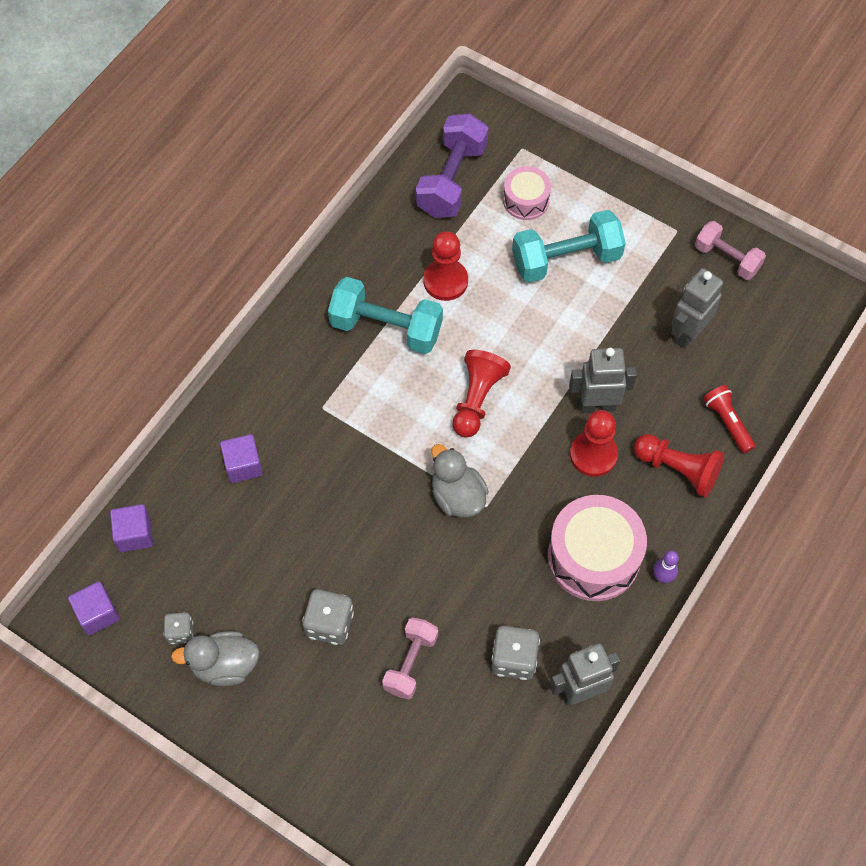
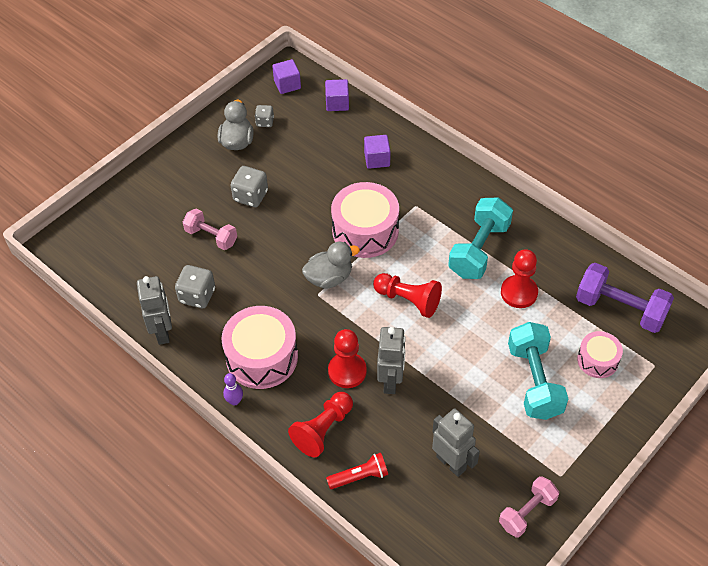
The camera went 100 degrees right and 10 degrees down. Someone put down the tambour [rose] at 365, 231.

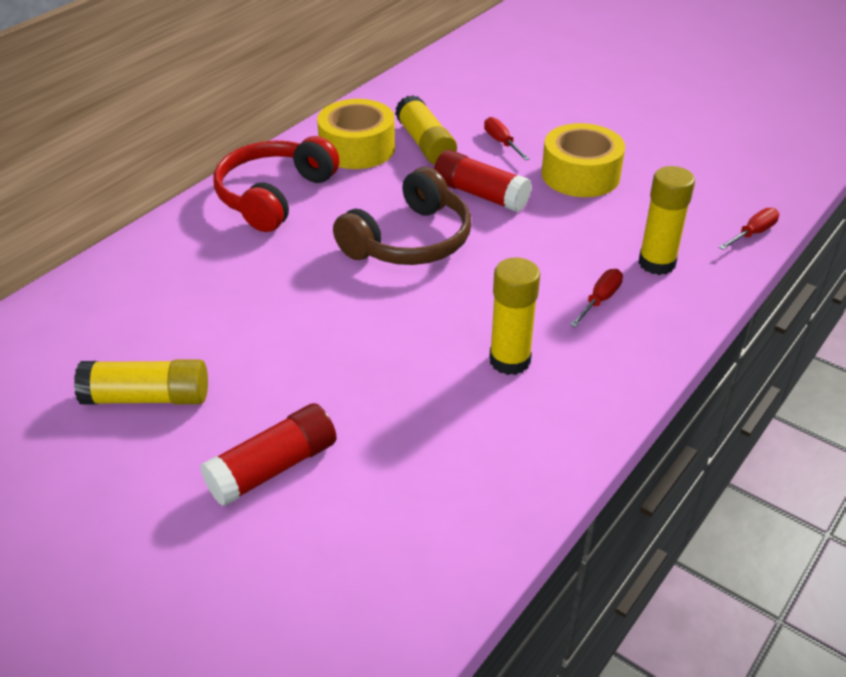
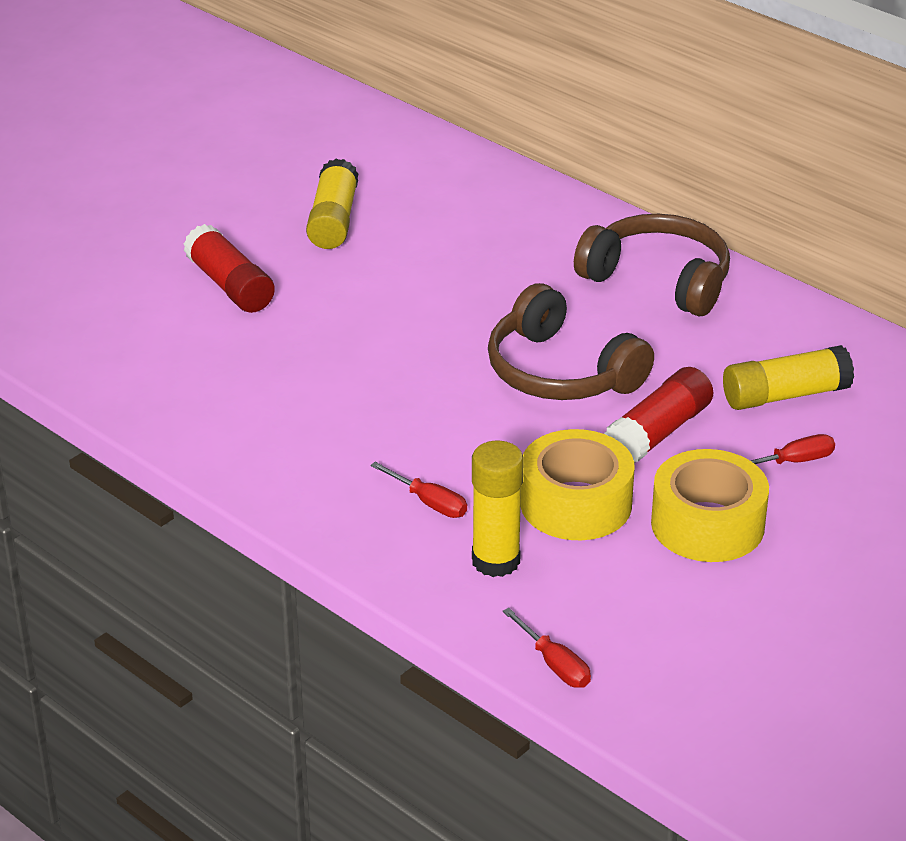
The camera went 95 degrees right and 5 degrees down. Someone carried the ruban adhésif [jaune] from 357, 148 to 576, 504. Someone repainted the casque audio [rouge] at 274, 196, which became the casque audio [marron] at 658, 280. Someone took away the bâton de colle [jaune] at 509, 360.

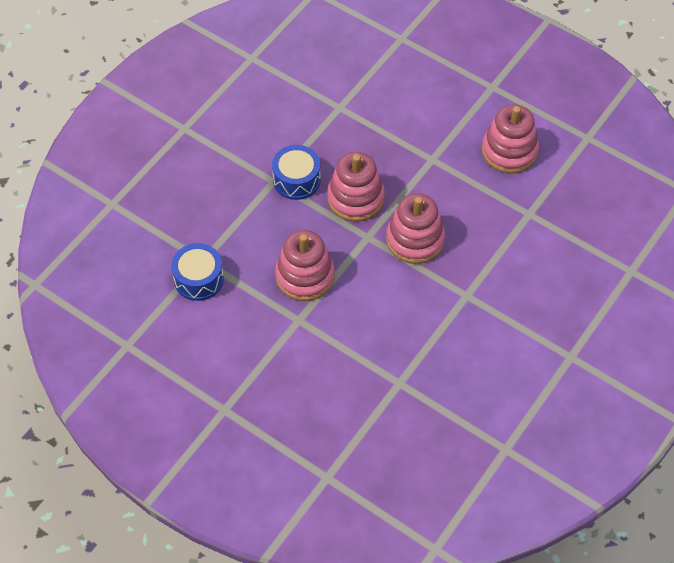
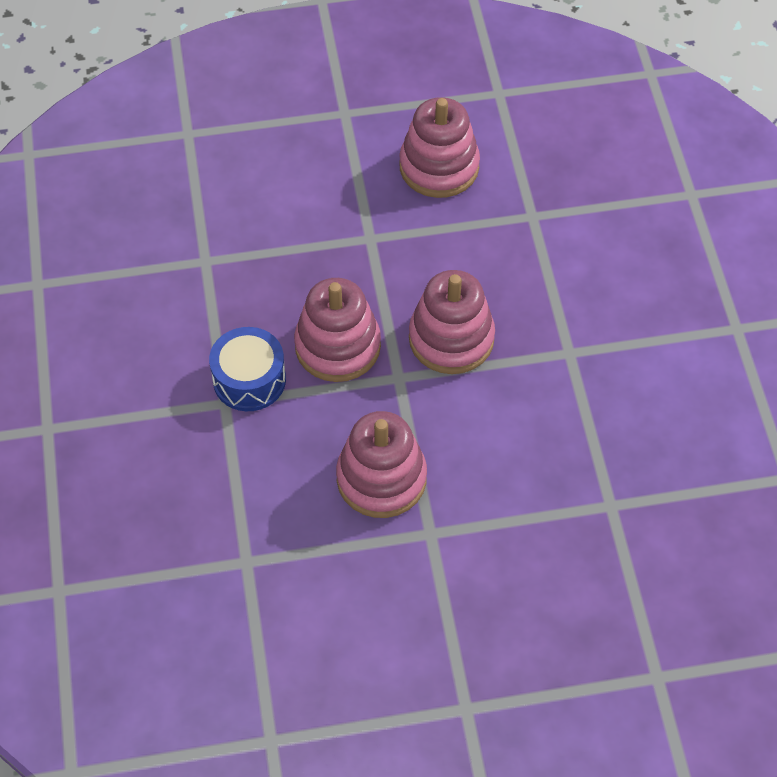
The camera went 45 degrees left and 0 degrees up. Someone took away the tambour [bleu] at 198, 279.

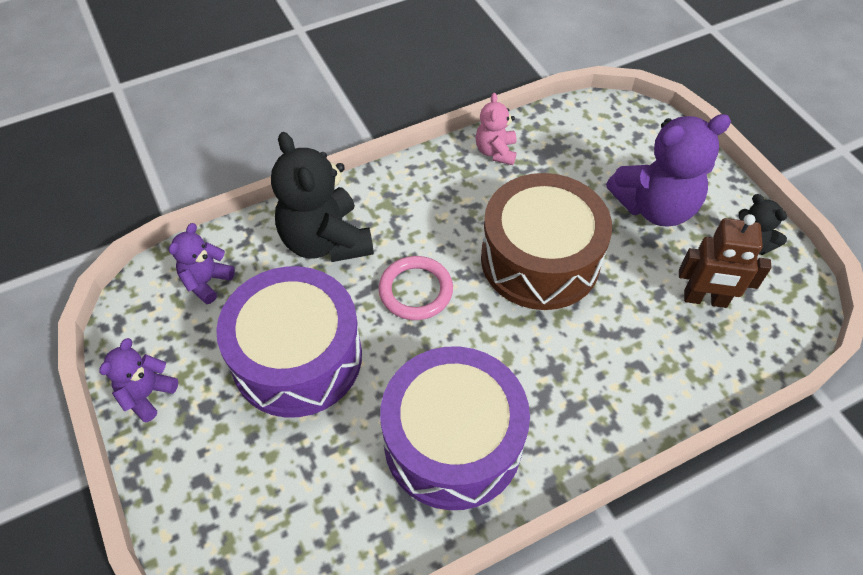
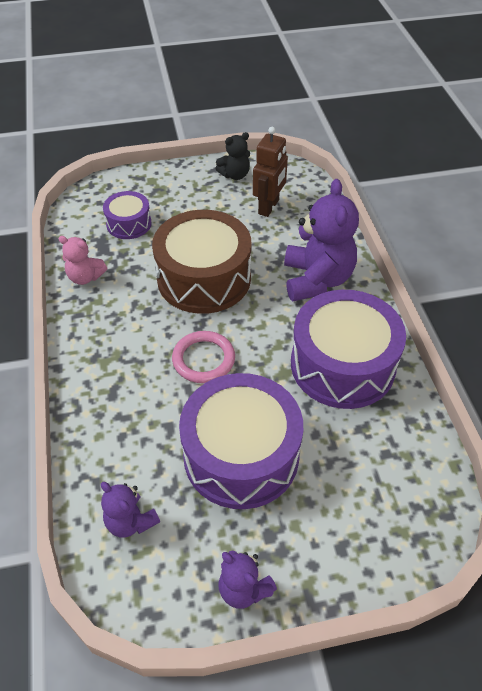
The camera went 75 degrees left and 5 degrees down. Someone put down the tambour [violet] at 129, 224. Someone carried the ours en peluche [violet] from 655, 207 to 317, 280. Someone took away the ours en peluche [noir] at 326, 241.

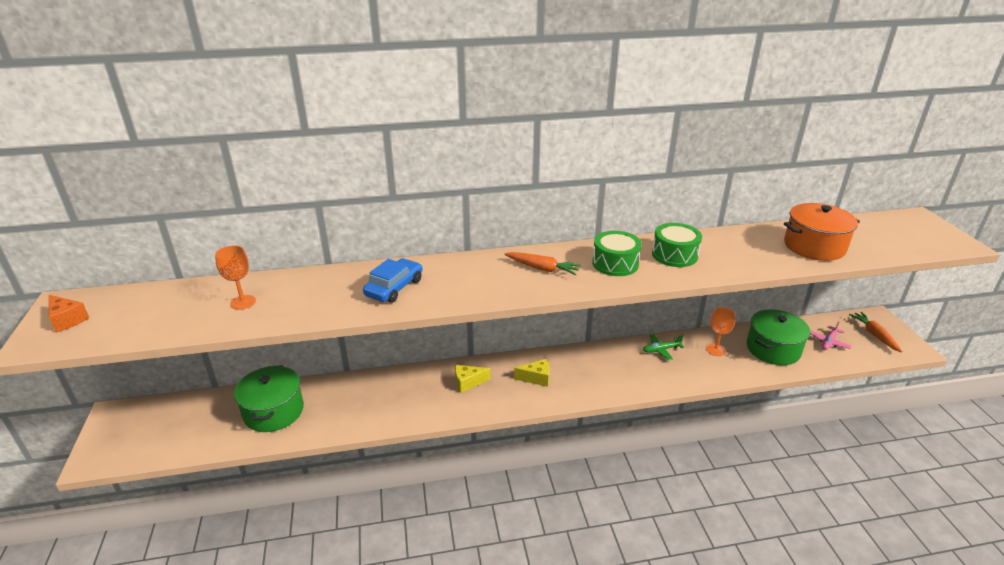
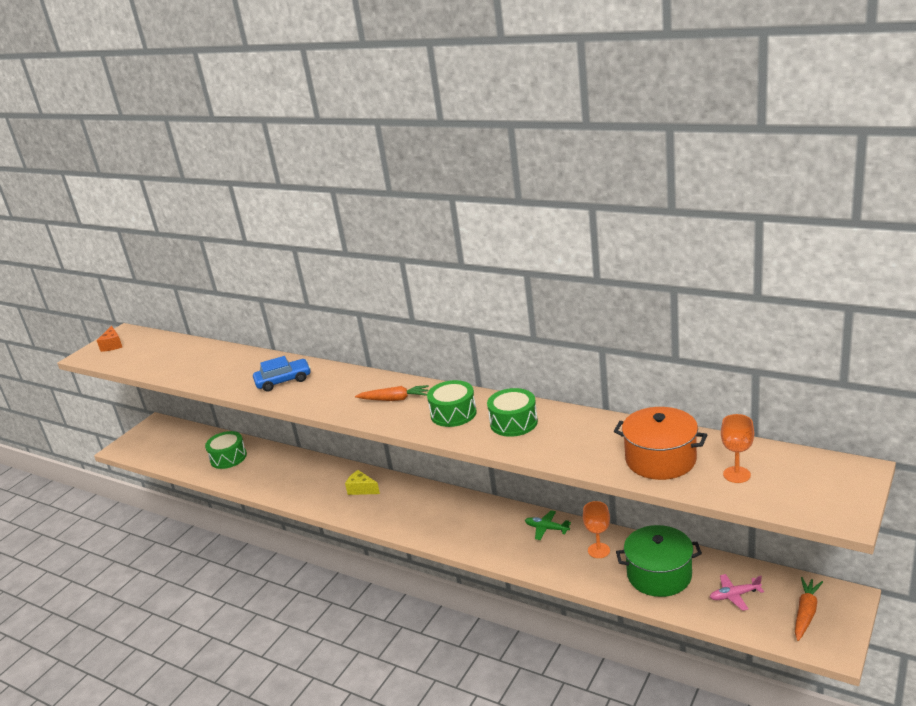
The camera went 45 degrees right and 5 degrees down. Someone swapped the marmite [vert] at 273, 411 for the tambour [vert] at 228, 457. Someone rotated the carotte [orange] at 542, 268 by 60 degrees counterclockwise. Someone carried the verre à pied [orange] from 243, 302 to 736, 474. Someone took away the fromage [jaune] at 536, 378.

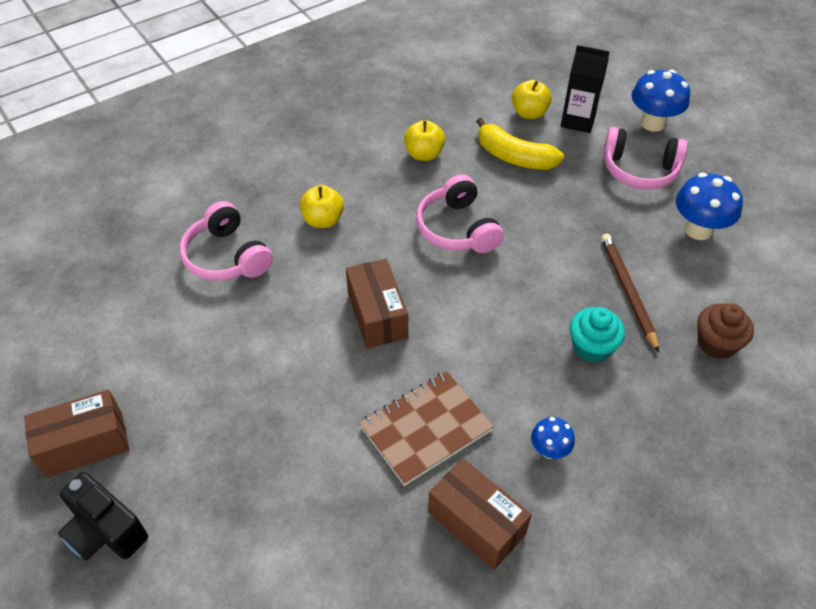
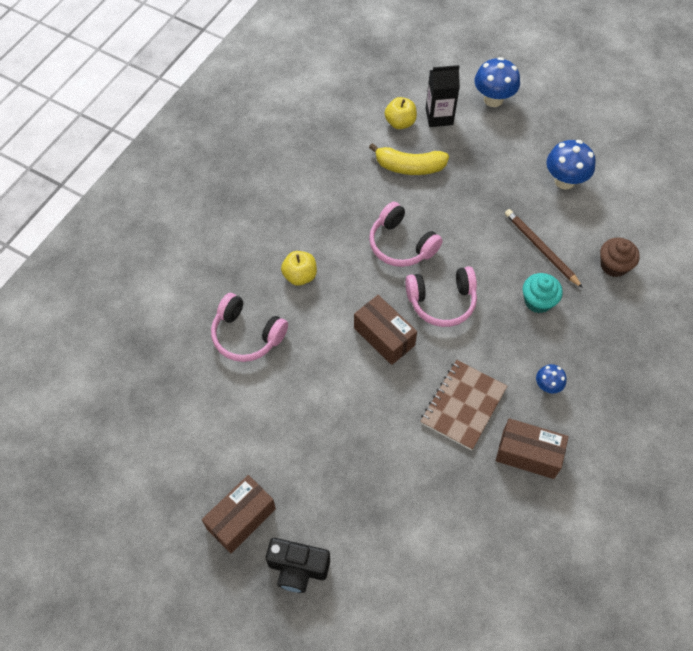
The camera went 25 degrees left and 10 degrees up. Someone carried the casque audio [rose] from 639, 170 to 442, 302. Someone took away the pomme [jaune] at 424, 154.

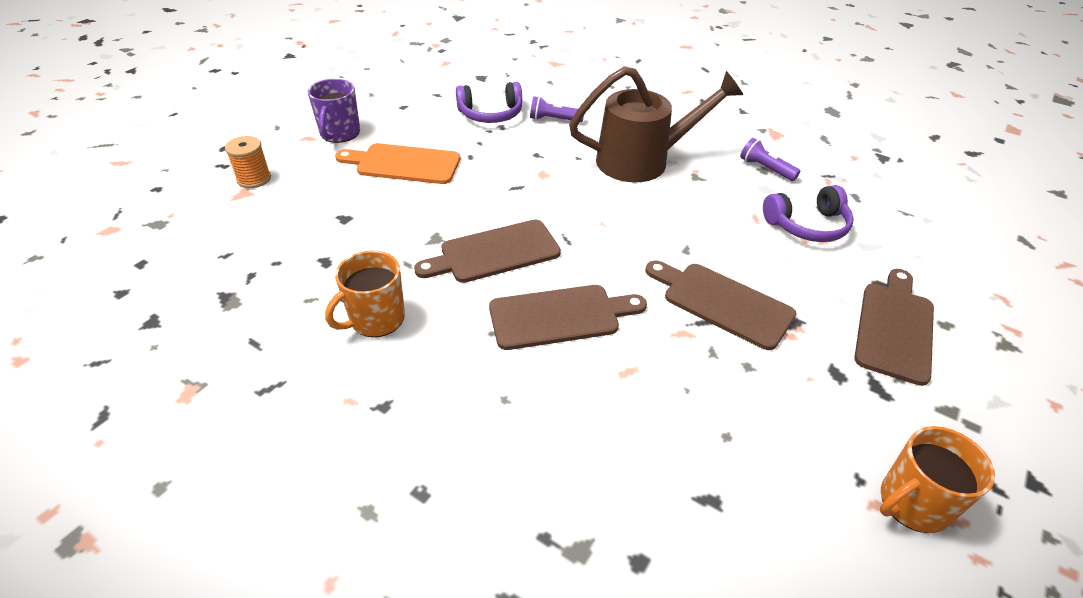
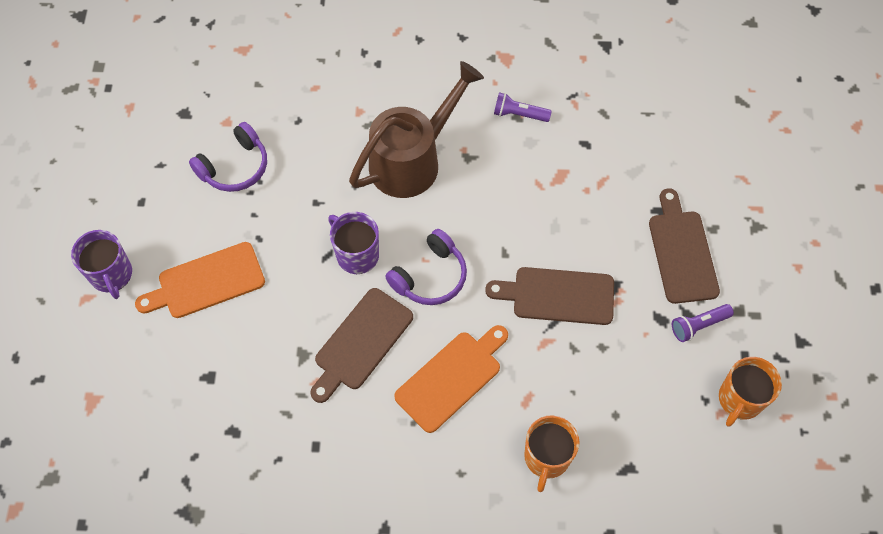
The camera went 30 degrees left and 20 degrees up. Someone put down the tasse [violet] at 357, 255. Someone carried the casque audio [violet] from 807, 225 to 430, 276. Someone repainted the planche à découper [marron] at 560, 316, which became the planche à découper [orange] at 451, 378. Someone carried the tasse [orange] from 376, 319 to 546, 457. Someone carried the lampe de poche [violet] from 554, 120 to 698, 325. Someone took away the bobine [orange] at 254, 179.

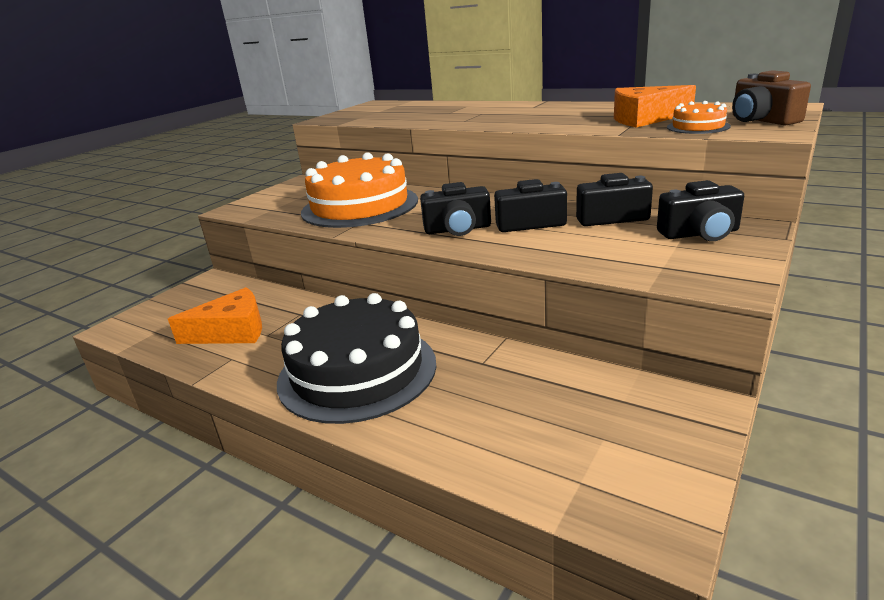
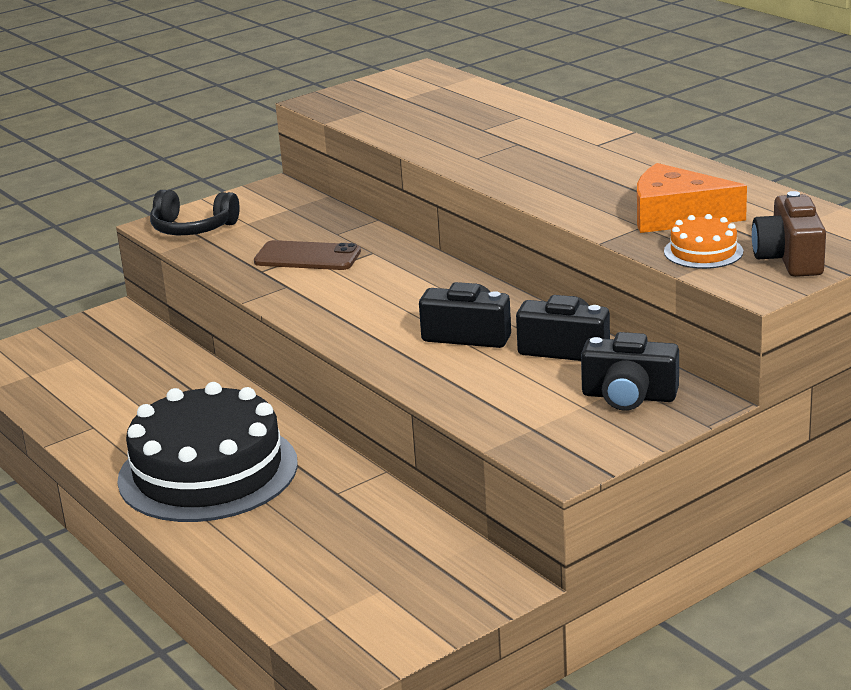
The camera went 20 degrees right and 0 degrees up. Someone put down the casque audio [noir] at 192, 228. Someone swapped the gâteau [orange] at 360, 206 for the téléphone [marron] at 307, 257. Someone took away the fromage [orange] at 232, 331. Someone took away the appareil photo [noir] at 458, 229.

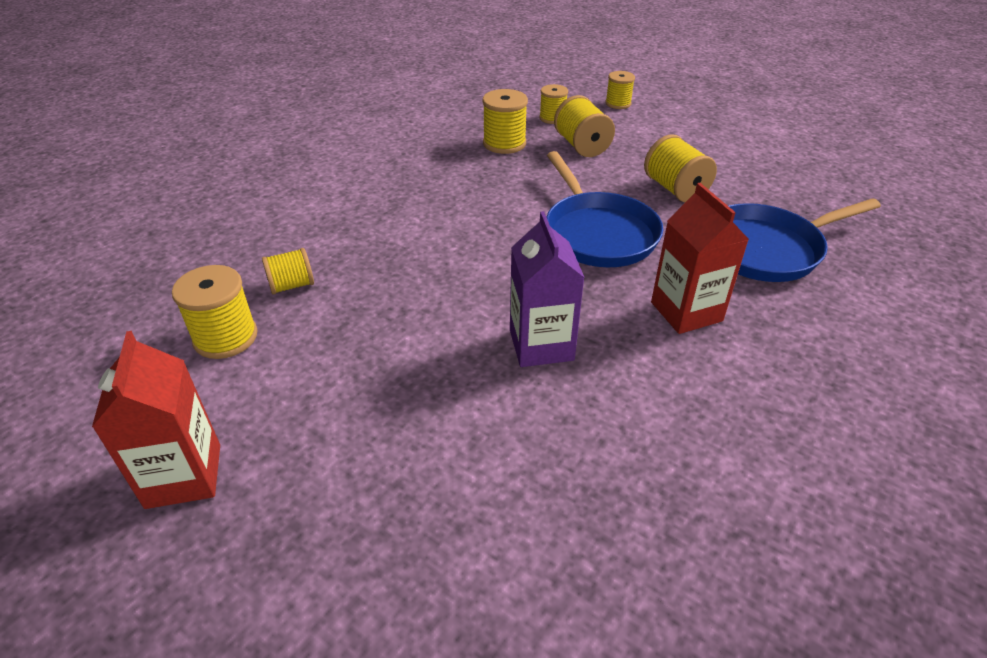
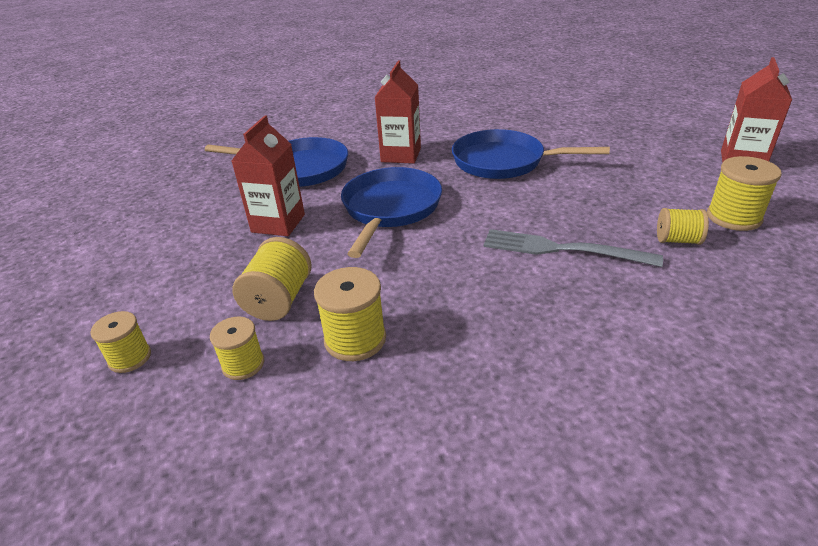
The camera went 145 degrees left and 5 degrees down. Someone swapped the bobine [jaune] at 675, 189 for the brique de lait [rouge] at 278, 223. Someone swapped the brique de lait [violet] at 541, 345 for the poêle [bleu] at 504, 162. Someone put down the fourchette [gris] at 561, 249.

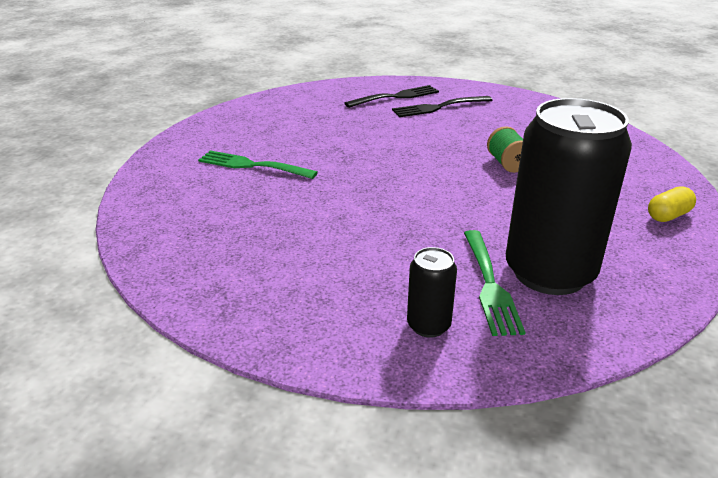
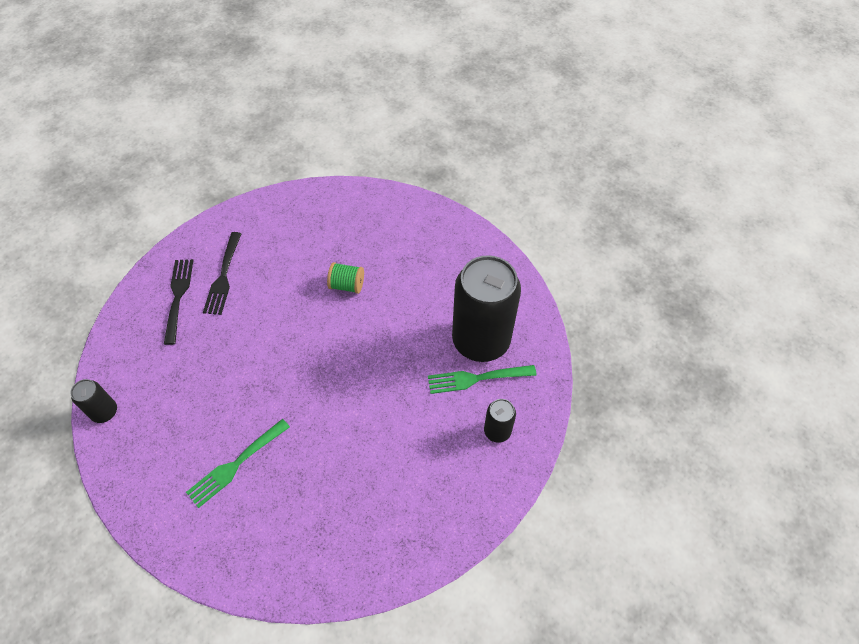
The camera went 65 degrees left and 25 degrees up. Someone put down the canette [noir] at 104, 412. Someone rotated the fourchette [vert] at 489, 285 by 150 degrees clockwise. Someone took away the gélule [jaune] at 668, 216.

